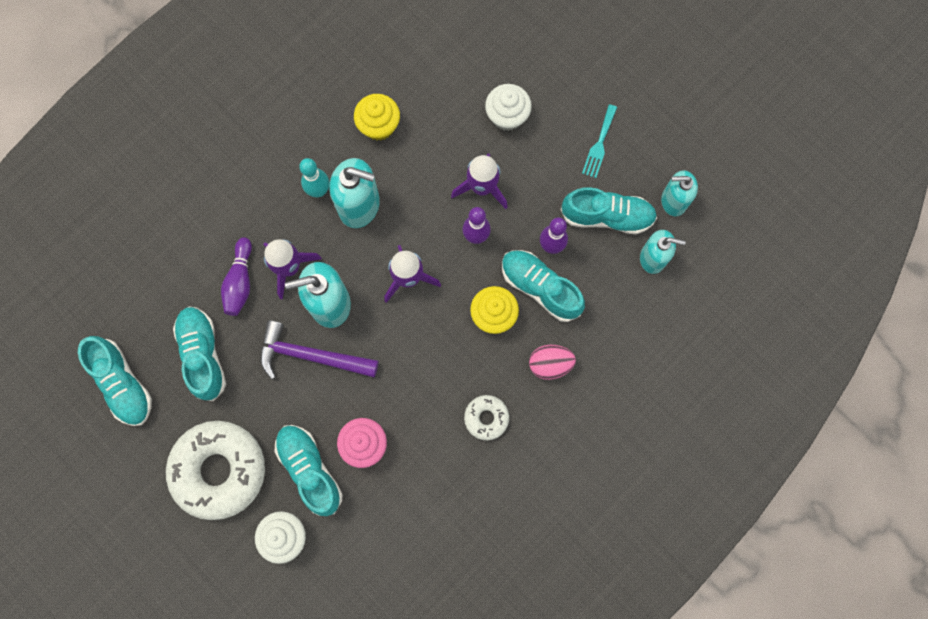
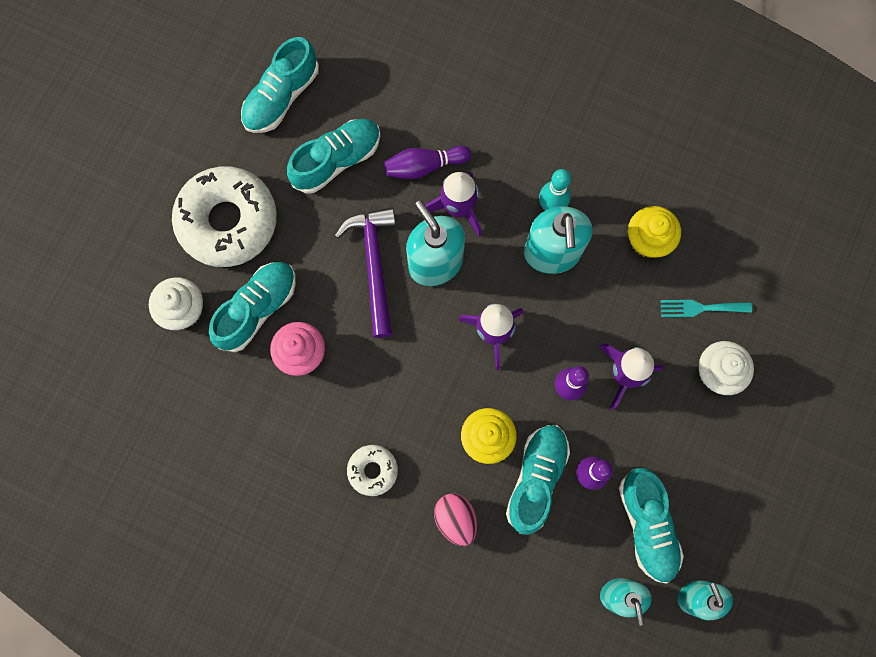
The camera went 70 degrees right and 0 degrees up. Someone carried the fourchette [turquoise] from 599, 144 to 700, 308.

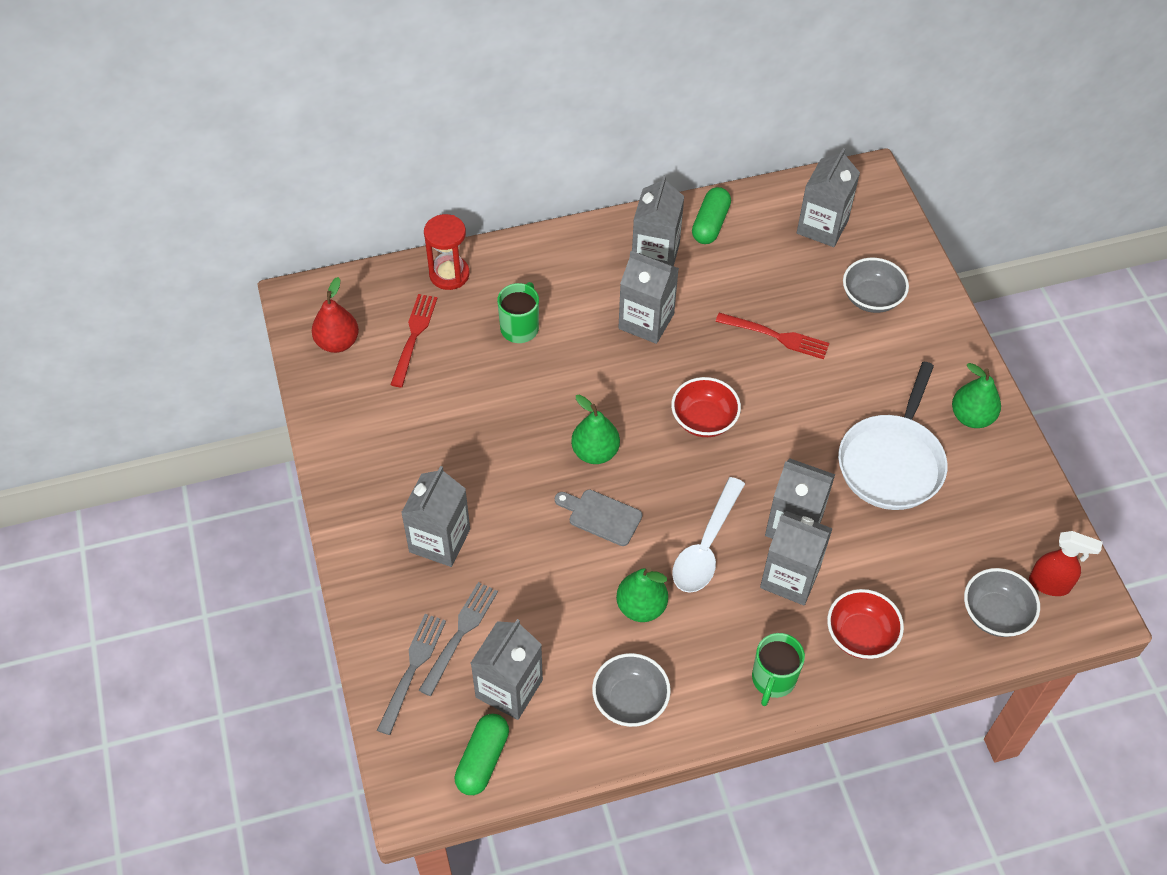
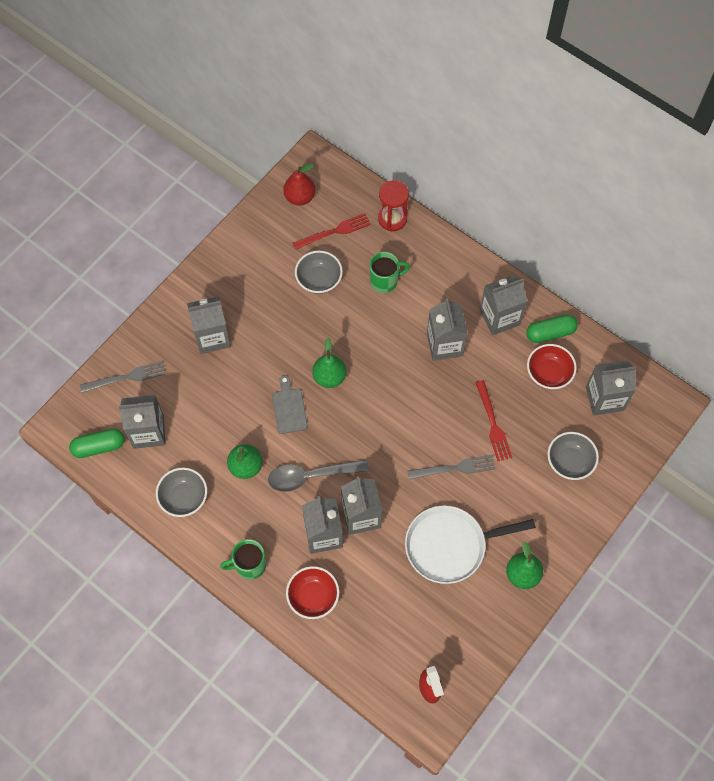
The camera went 55 degrees right and 10 degrees up. Someone repainted the cuillère [blanc] at 706, 546, which became the cuillère [gris] at 310, 476. Someone carried the bol [gris] from 995, 614 to 319, 280. Someone carried the fourchette [gris] from 460, 634 to 455, 468. Someone carried the bol [rouge] from 704, 420 to 549, 373.

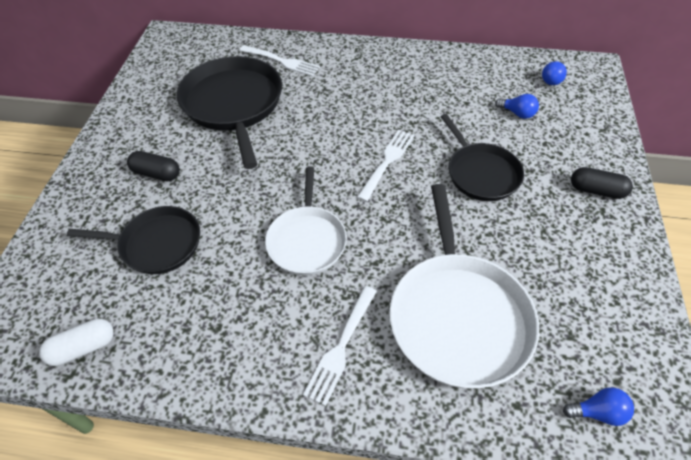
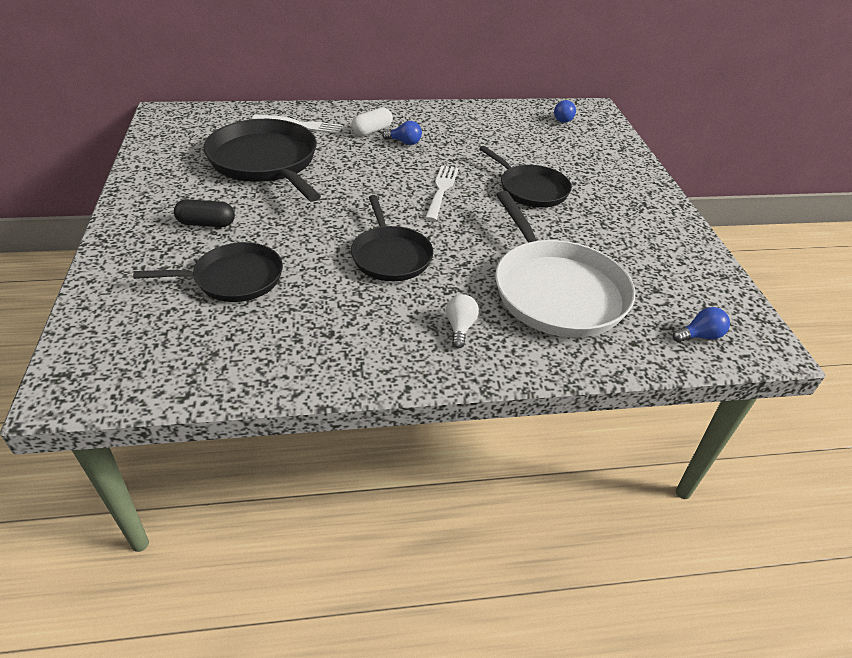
The camera went 20 degrees left and 10 degrees down. Someone carried the gélule [blanc] from 83, 348 to 372, 131. Someone repainted the poêle [blanc] at 307, 240, which became the poêle [noir] at 390, 256. Someone carried the ampoule [bleu] from 517, 113 to 404, 142. Someone swapped the fourchette [blanc] at 341, 346 for the ampoule [blanc] at 460, 327. Someone took away the gélule [noir] at 596, 191.

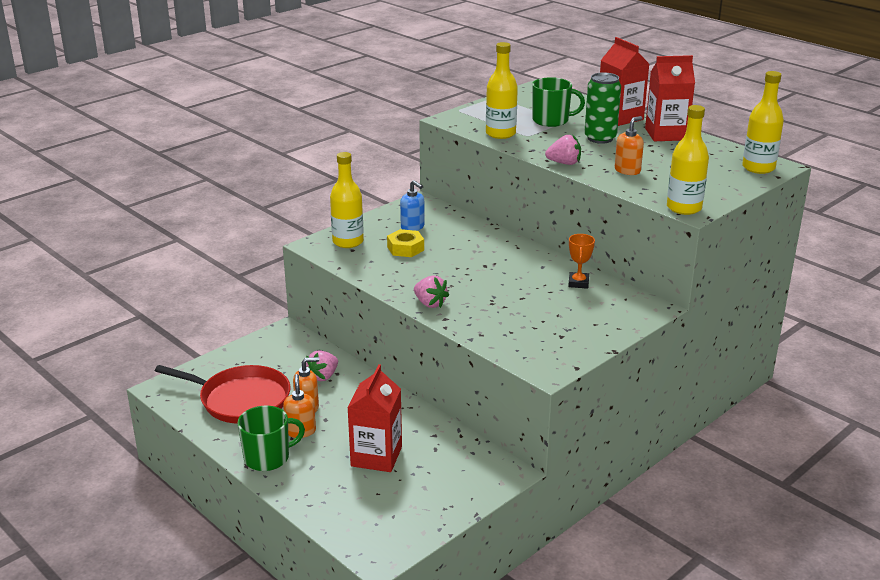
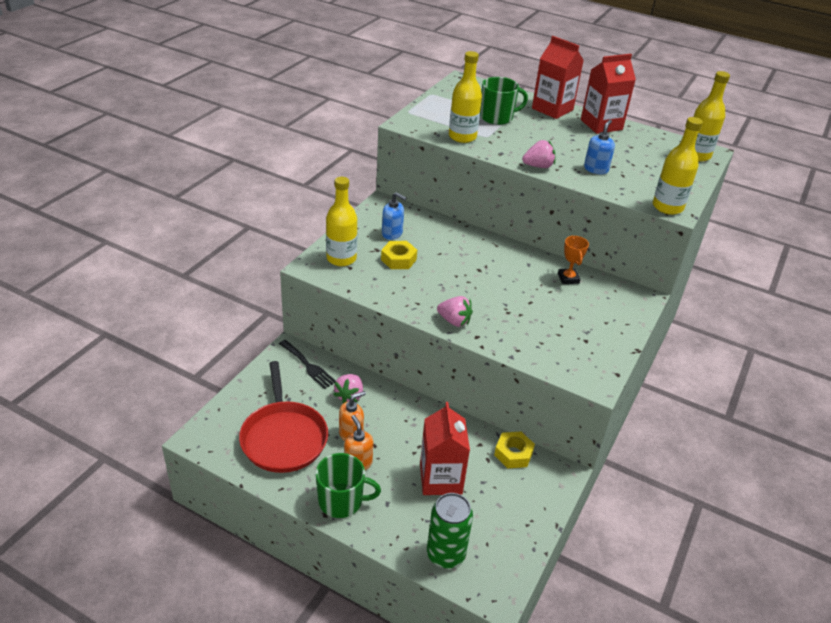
The camera went 20 degrees left and 10 degrees up. Someone rotated the poêle [rouge] at 240, 399 by 75 degrees clockwise. Someone put down the fourchette [noir] at 308, 366. Someone rotated the tasse [vert] at 268, 458 by 45 degrees clockwise. Someone carried the canette [vert] from 600, 138 to 445, 554. Someone put down the écrou [jaune] at 513, 454. Someone repainted the distributeur de savon [orange] at 627, 170, which became the distributeur de savon [bleu] at 596, 169.

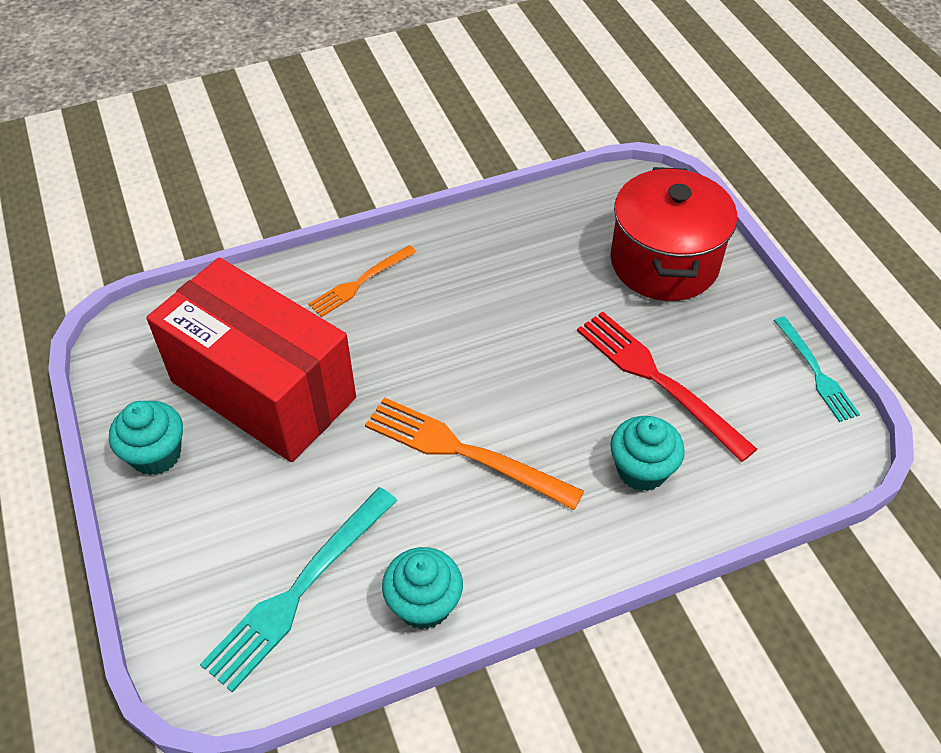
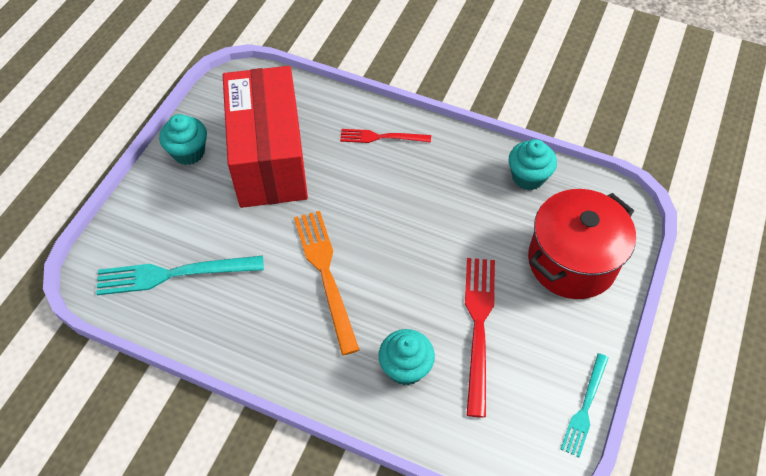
The camera went 45 degrees right and 5 degrees up. Someone repainted the fourchette [orange] at 360, 282, which became the fourchette [rouge] at 382, 137. Someone carried the muffin [turquoise] from 424, 604 to 528, 177.

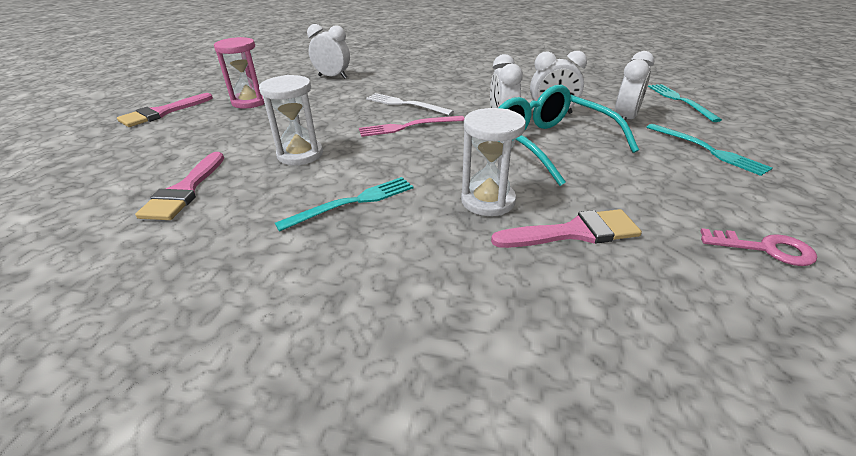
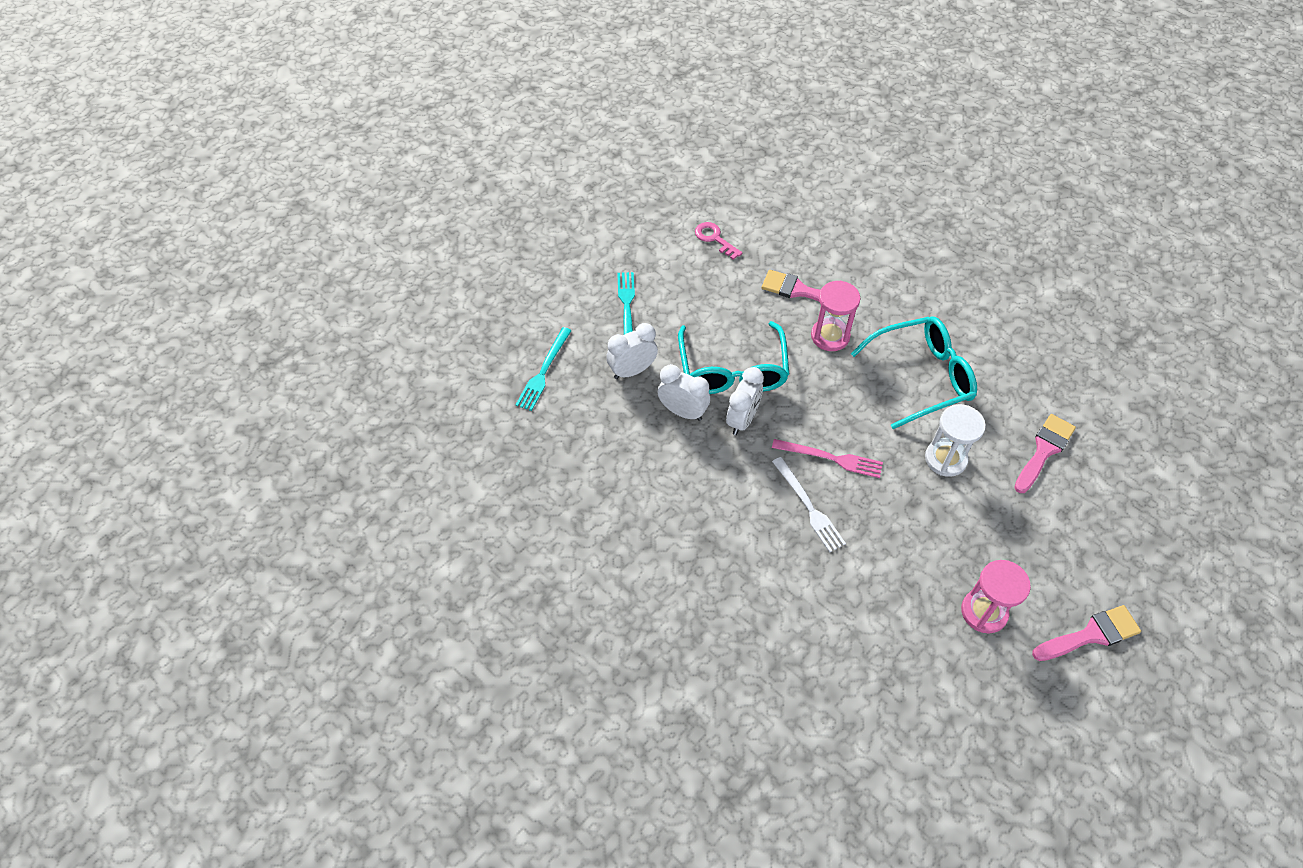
The camera went 150 degrees left and 20 degrees up. Someone repainted the sablier [blanc] at 488, 201, which became the sablier [rose] at 830, 336. Someone swapped the fourchette [turquoise] at 352, 202 for the lunettes [turquoise] at 921, 377. Someone took away the réveil [blanc] at 332, 77.

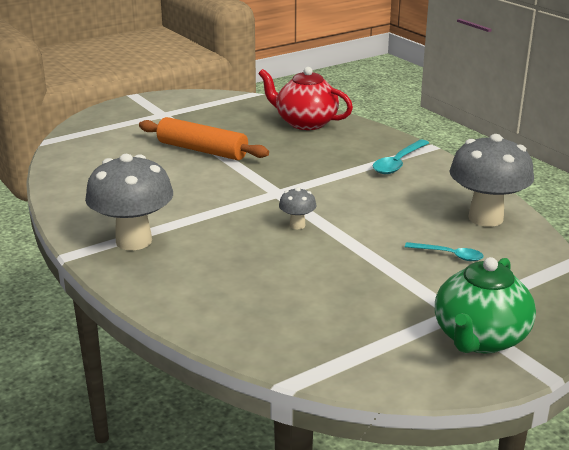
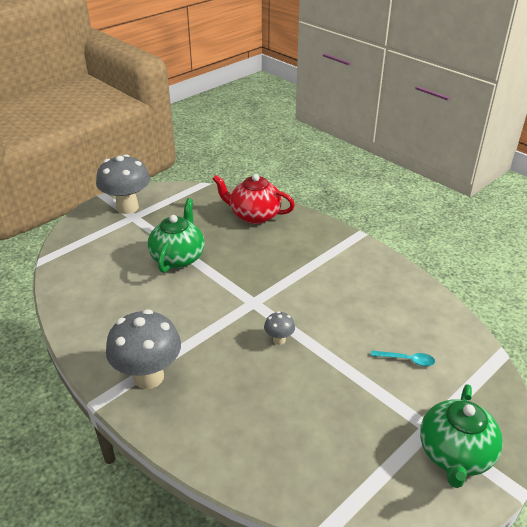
The camera went 10 degrees left and 10 degrees up. Someone carried the champignon [gris] from 485, 218 to 127, 207. Someone swapped the rouleau à pâtisserie [orange] at 202, 150 for the théière [vert] at 178, 257. Someone took away the cuillère [turquoise] at 398, 163.

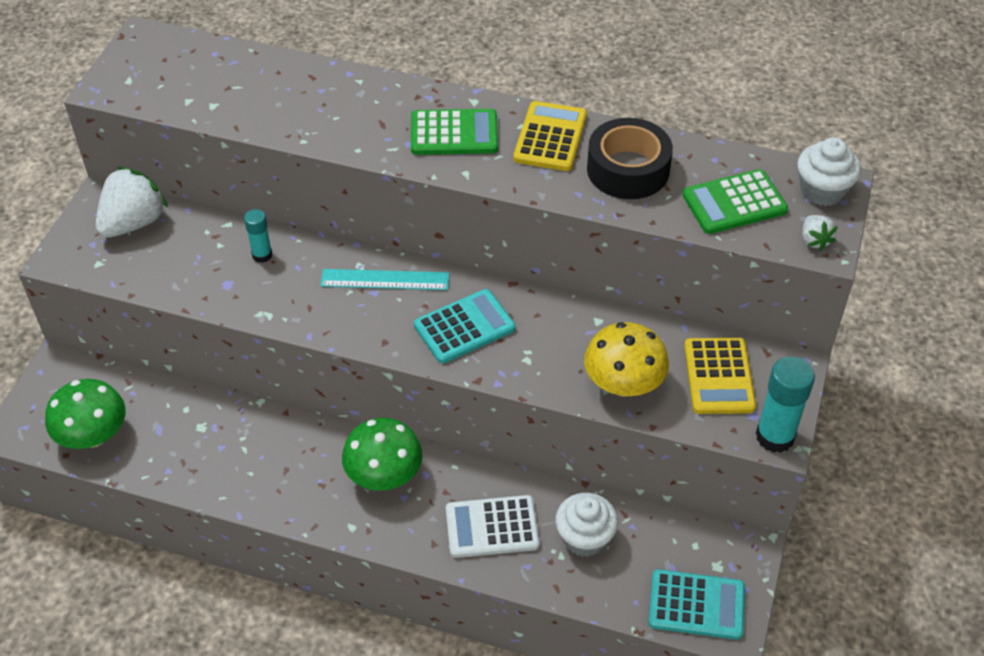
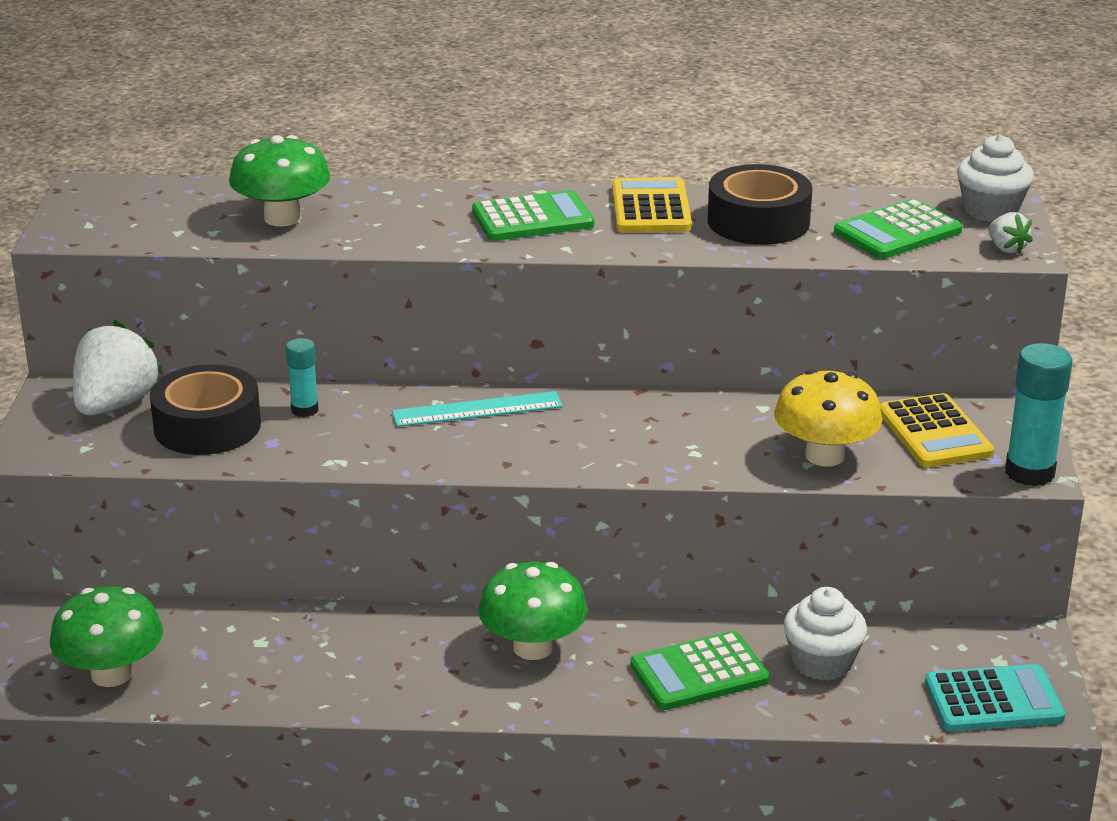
The camera went 15 degrees left and 20 degrees down. Someone put down the ruban adhésif [noir] at 207, 426. Someone put down the champignon [vert] at 282, 218. Someone repainted the calculatrice [blanc] at 492, 527, which became the calculatrice [vert] at 699, 673. Someone took away the calculatrice [turquoise] at 464, 327.

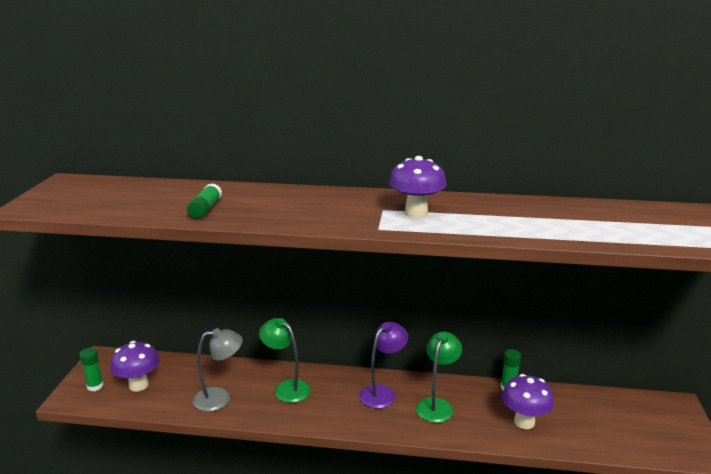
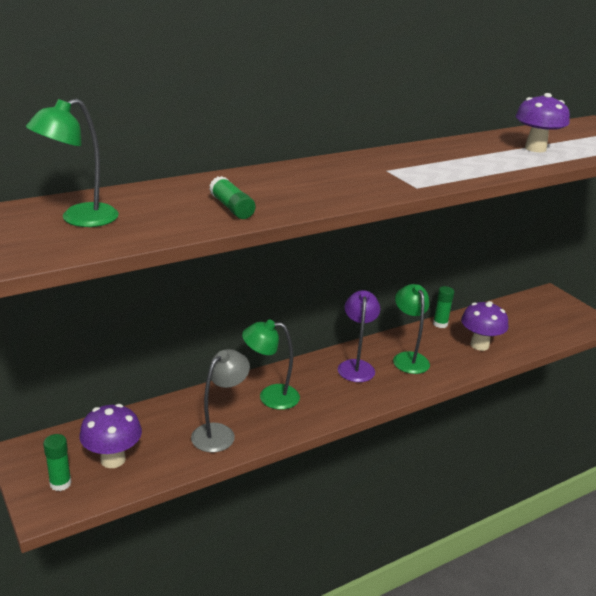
The camera went 40 degrees left and 5 degrees up. Someone put down the lampe [vert] at 79, 219. Someone carried the champignon [violet] from 416, 213 to 535, 148.

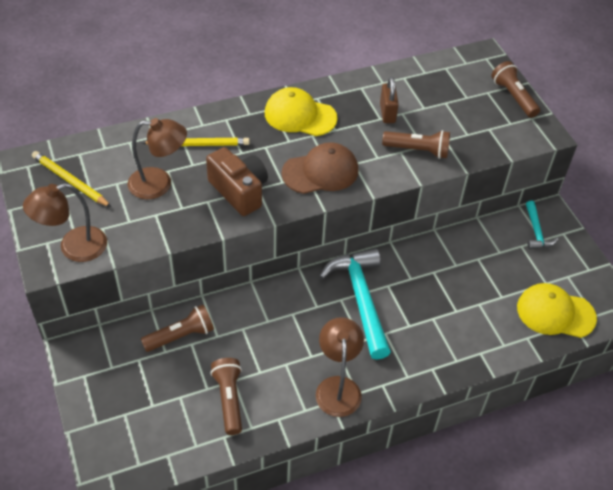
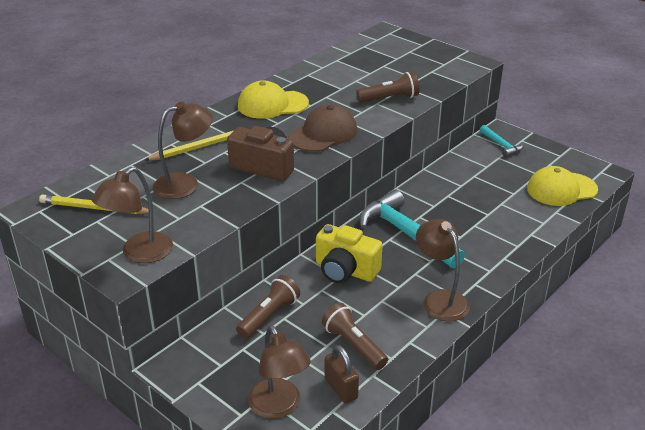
The camera went 25 degrees left and 15 degrees down. Someone put down the lampe [marron] at 279, 407. Someone put down the appareil photo [jaune] at 345, 270. Someone carried the cadenas [marron] from 387, 113 to 341, 389. Someone took away the lampe de poche [marron] at 513, 97.

